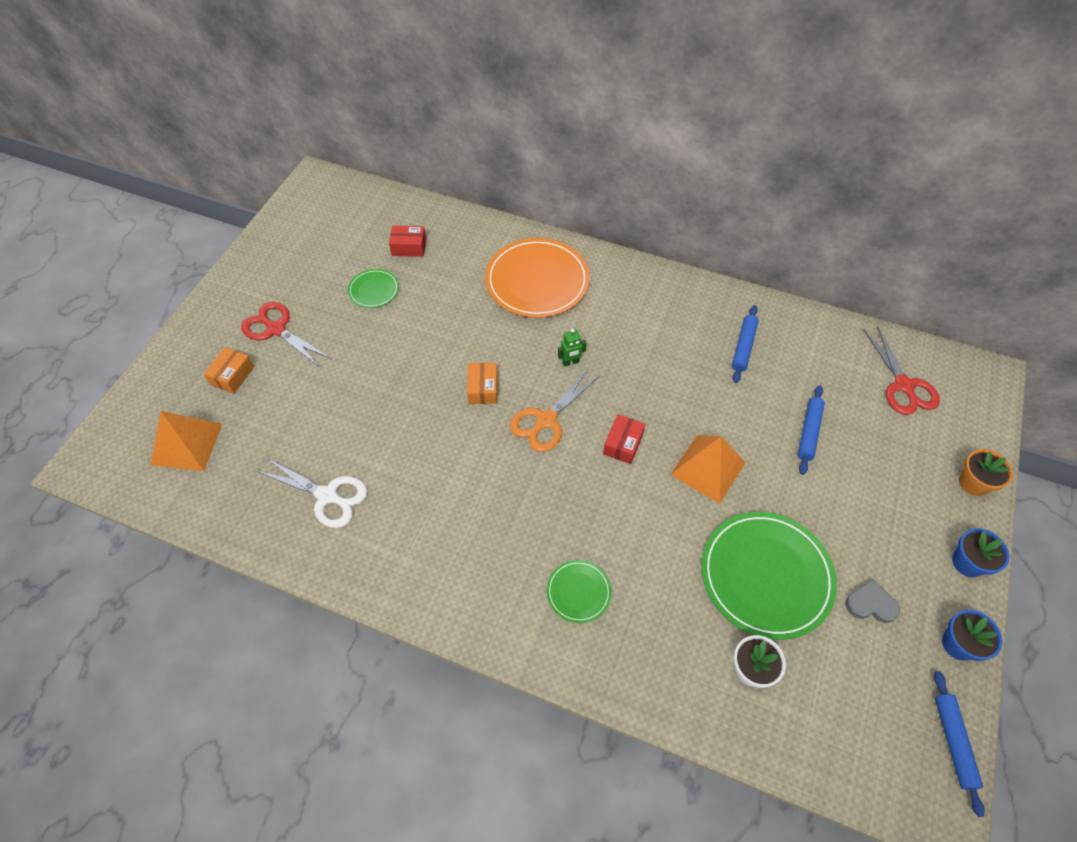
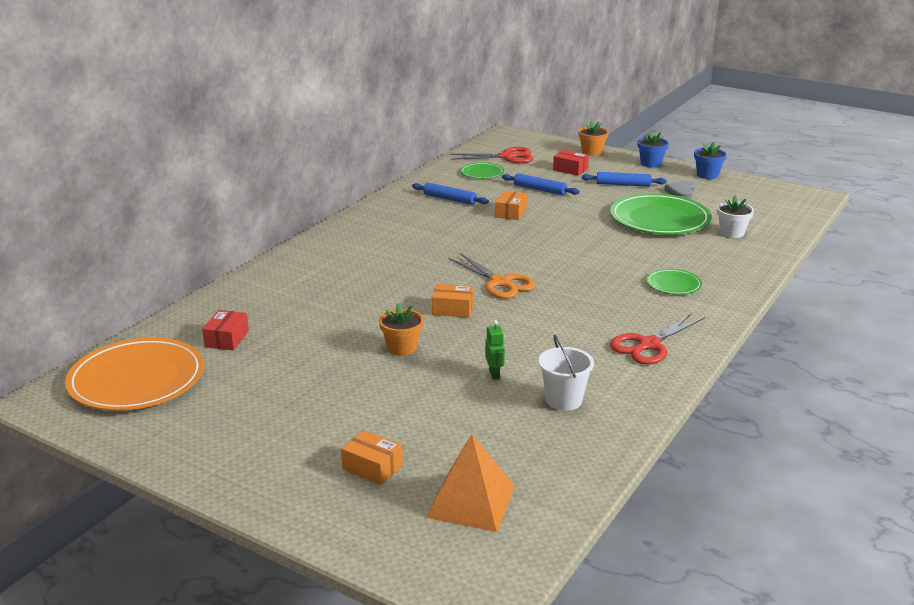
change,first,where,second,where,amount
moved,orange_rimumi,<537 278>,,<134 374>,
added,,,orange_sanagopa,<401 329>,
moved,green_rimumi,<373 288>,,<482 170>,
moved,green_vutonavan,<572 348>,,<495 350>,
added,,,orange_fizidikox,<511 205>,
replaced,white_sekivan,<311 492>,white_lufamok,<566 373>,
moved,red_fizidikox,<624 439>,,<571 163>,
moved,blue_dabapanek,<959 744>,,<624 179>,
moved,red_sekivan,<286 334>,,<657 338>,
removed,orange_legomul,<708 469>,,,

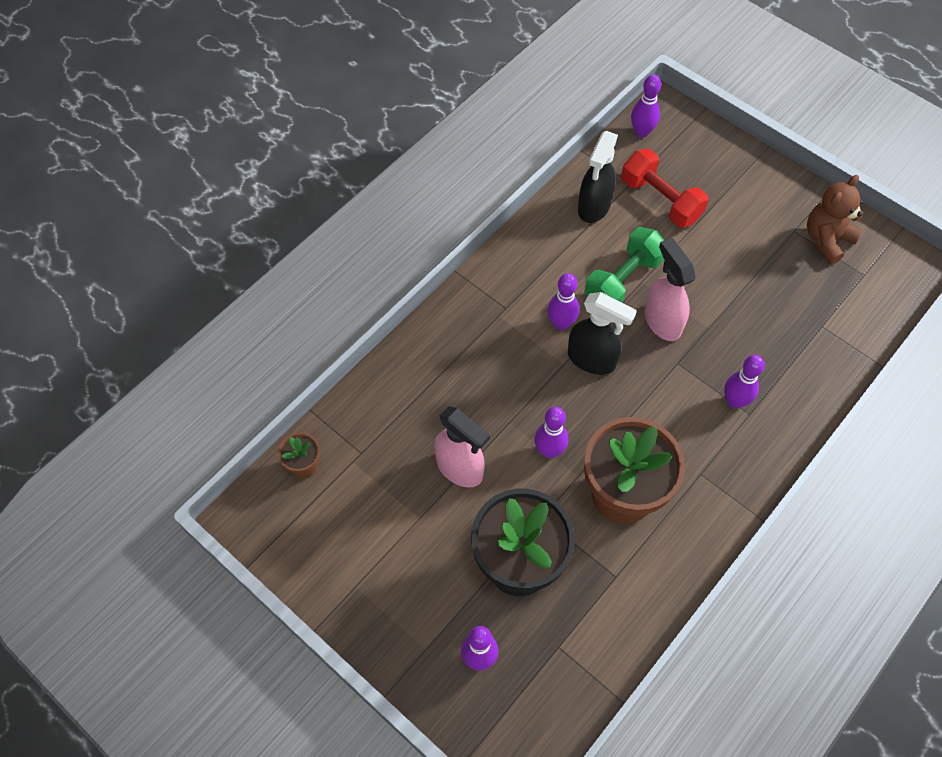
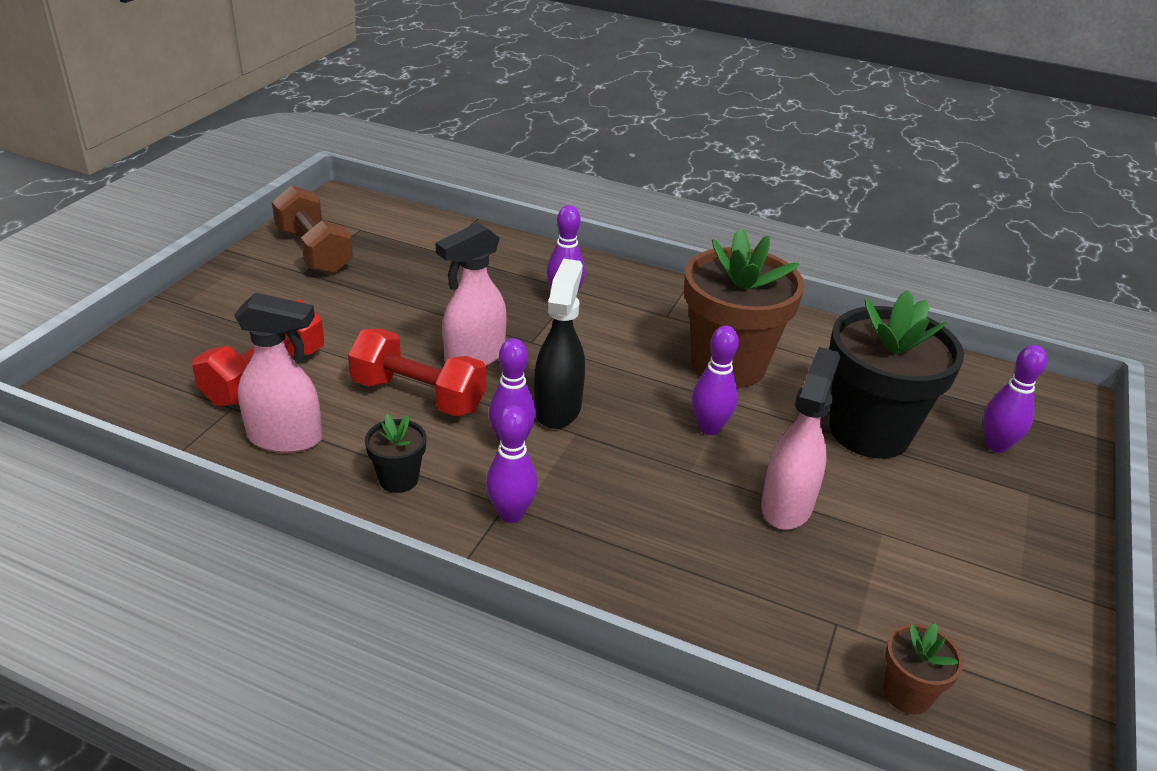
change,first,where,second,where,amount
recoloured,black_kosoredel,<598 177>,pink_kosoredel,<278 373>,
replaced,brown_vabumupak,<835 220>,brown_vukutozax,<312 229>,
recoloured,green_vukutozax,<624 265>,red_vukutozax,<417 373>,
added,,,black_sanagopa,<395 453>,
moved,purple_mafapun,<646 106>,,<511 464>,

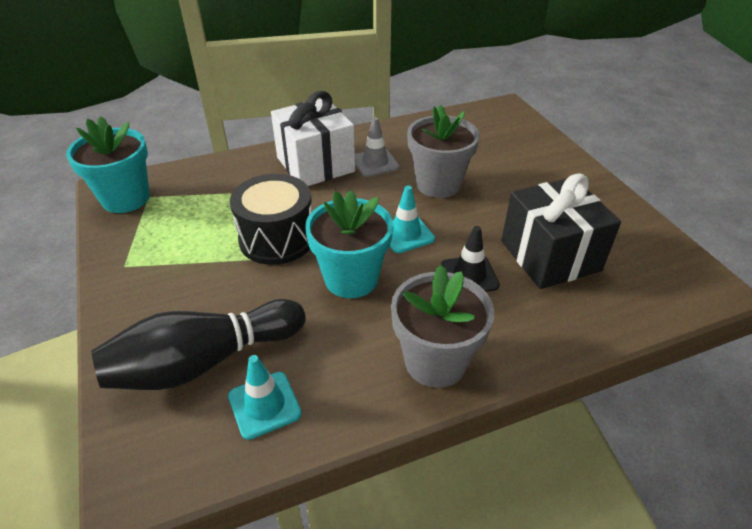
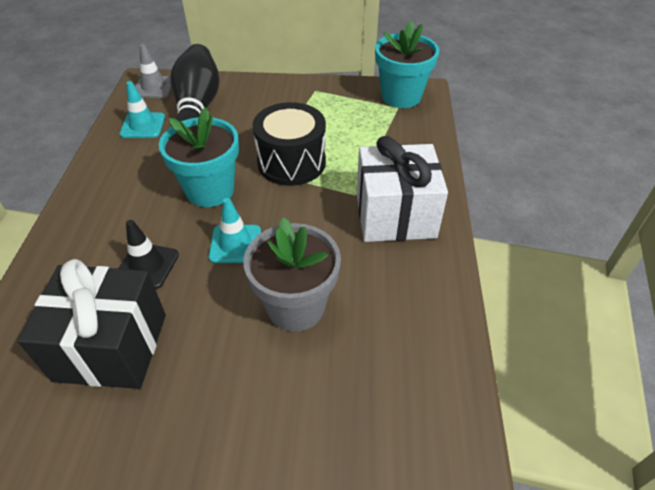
change,first,where,second,where,amount
moved,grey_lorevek,<377 147>,,<153 71>,
removed,grey_sanagopa,<442 326>,,,

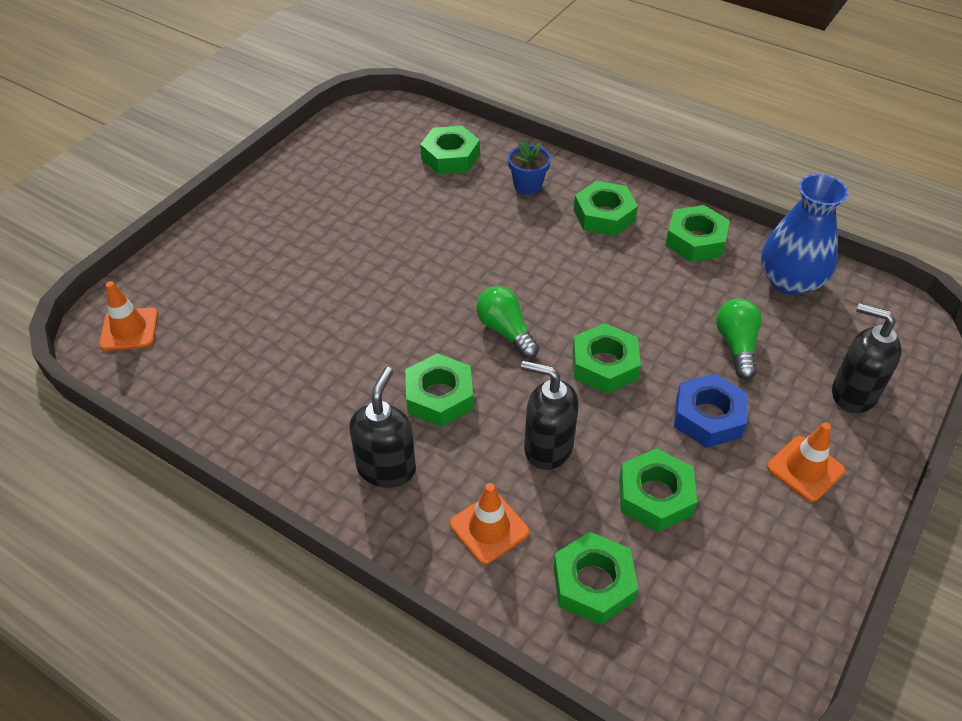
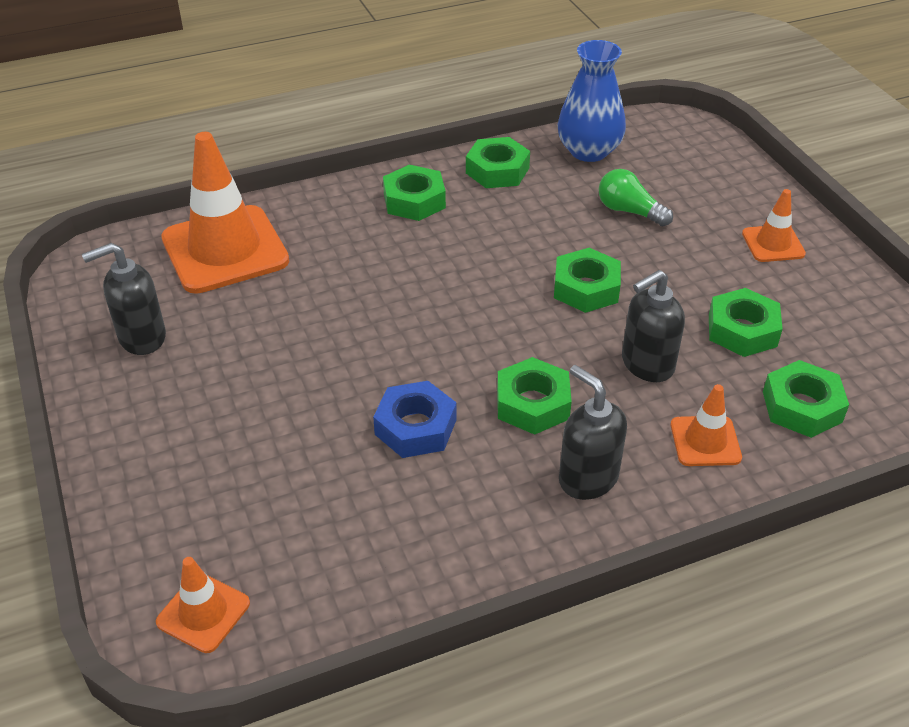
change,first,where,second,where,amount
moved,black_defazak,<867 358>,,<124 299>,
replaced,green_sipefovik,<450 150>,orange_lorevek,<225 213>,
moved,blue_sipefovik,<711 410>,,<414 419>,
removed,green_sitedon,<507 322>,,,
removed,blue_sanagopa,<529 167>,,,

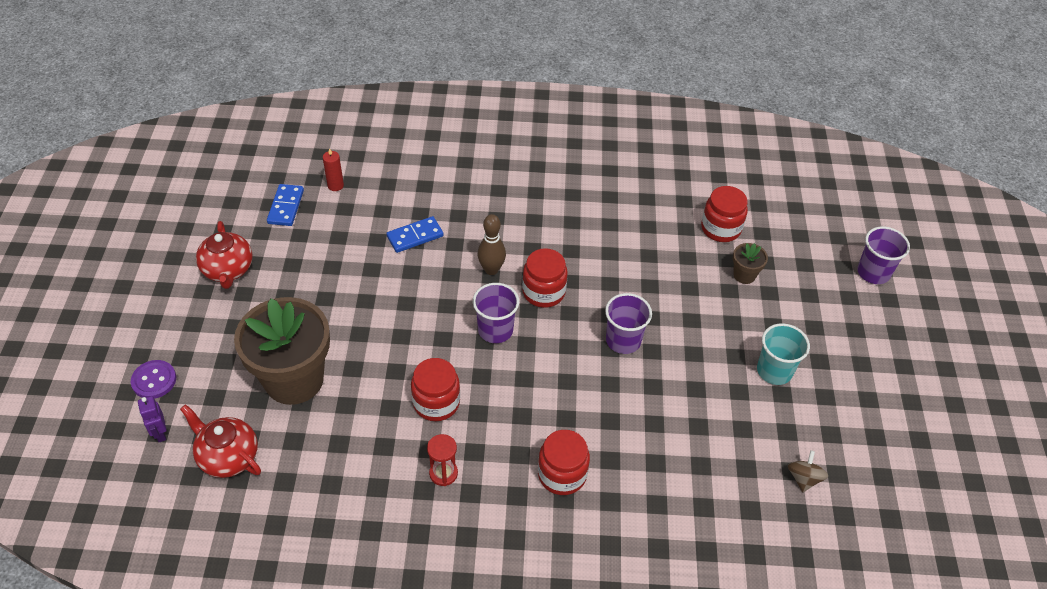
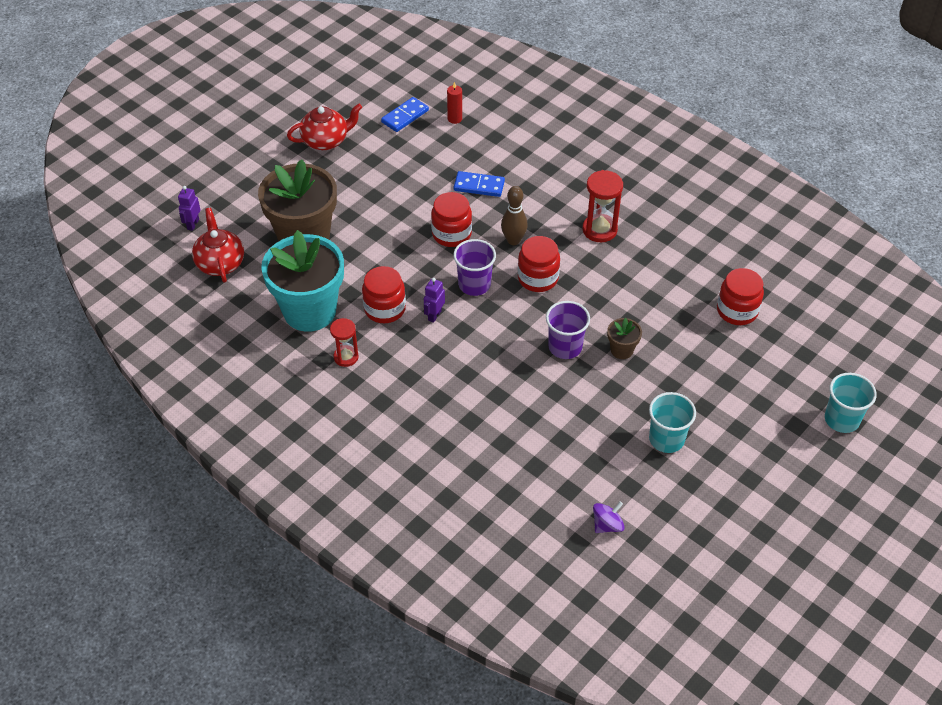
change,first,where,second,where,amount
added,,,turquoise_sanagopa,<302 281>,
turned,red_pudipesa,<224 255>,,<324 127>,135 degrees counterclockwise
added,,,purple_vutonavan,<434 300>,
moved,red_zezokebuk,<564 462>,,<451 219>,
added,,,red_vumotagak,<603 206>,
recoloured,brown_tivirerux,<808 471>,purple_tivirerux,<609 517>,
moved,brown_sanagopa,<750 263>,,<624 338>,
recoloured,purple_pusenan,<883 255>,turquoise_pusenan,<851 403>,
removed,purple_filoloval,<153 379>,,,

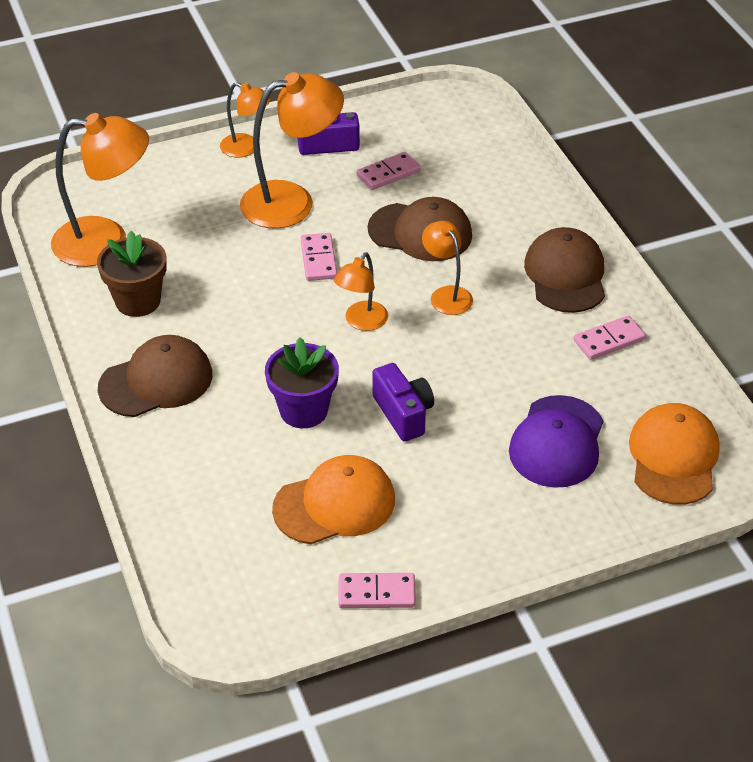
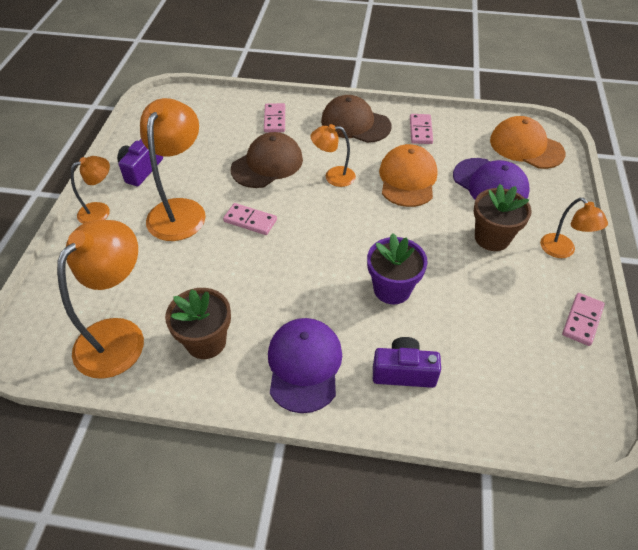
change,first,where,second,where,amount
moved,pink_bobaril,<389 171>,,<274 117>,
recoloured,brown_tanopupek,<155 376>,purple_tanopupek,<305 365>,
moved,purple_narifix,<403 402>,,<407 362>,
moved,orange_tanopupek,<333 499>,,<408 175>,
added,,,brown_sanagopa,<502 217>,
moved,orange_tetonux,<361 291>,,<574 228>,

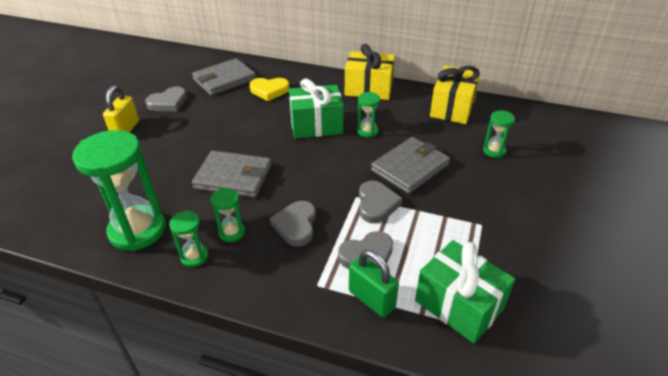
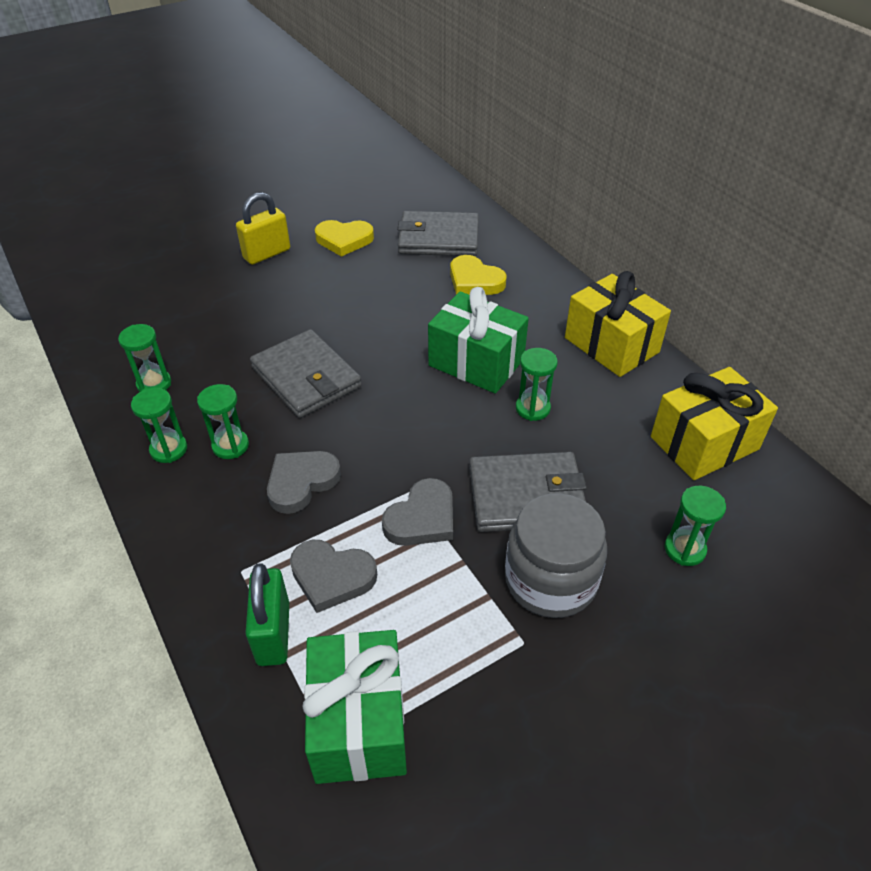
change,first,where,second,where,amount
resized,green_vumotagak,<119 190>,,<144 358>,x0.47
recoloured,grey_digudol,<166 98>,yellow_digudol,<344 238>,
added,,,grey_zezokebuk,<556 555>,

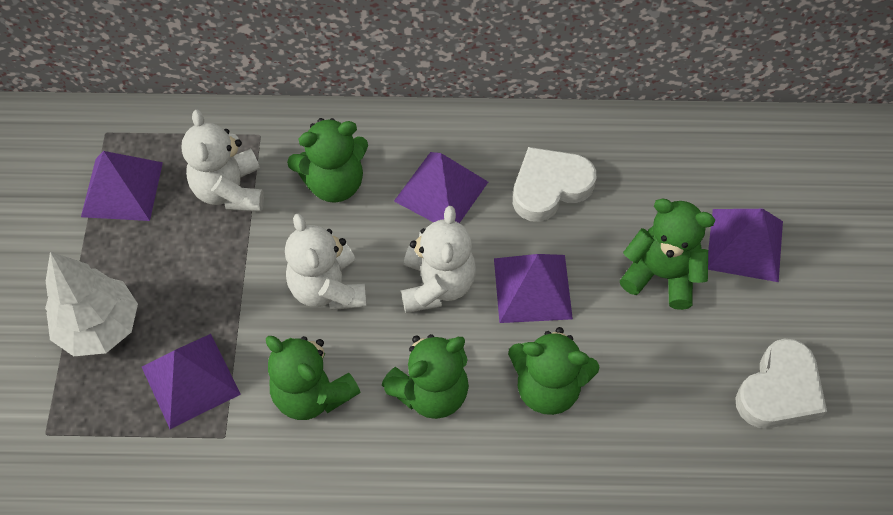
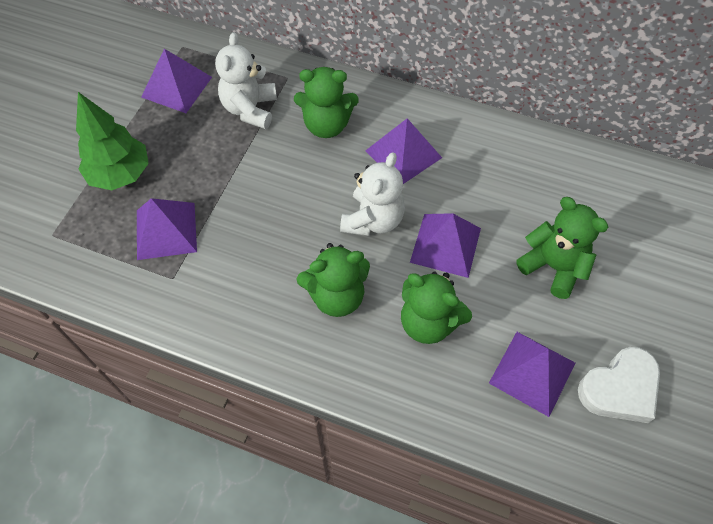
change,first,where,second,where,amount
recoloured,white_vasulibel,<91 304>,green_vasulibel,<112 141>,
moved,purple_legomul,<745 245>,,<532 374>,
removed,green_vabumupak,<313 378>,,,
removed,white_vabumupak,<326 261>,,,
removed,white_digudol,<554 184>,,,

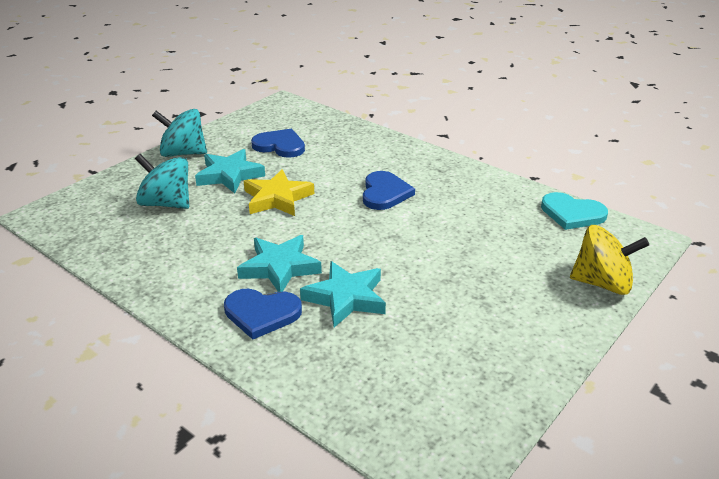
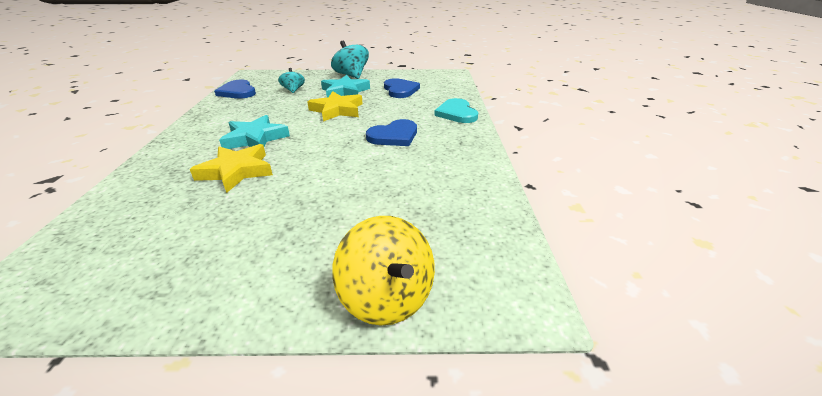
change,first,where,second,where,amount
recoloured,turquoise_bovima,<343 294>,yellow_bovima,<231 168>,
moved,blue_digudol,<263 314>,,<235 89>,
resized,turquoise_tivirerux,<162 181>,,<291 80>,x0.58
moved,turquoise_digudol,<574 211>,,<456 110>,

